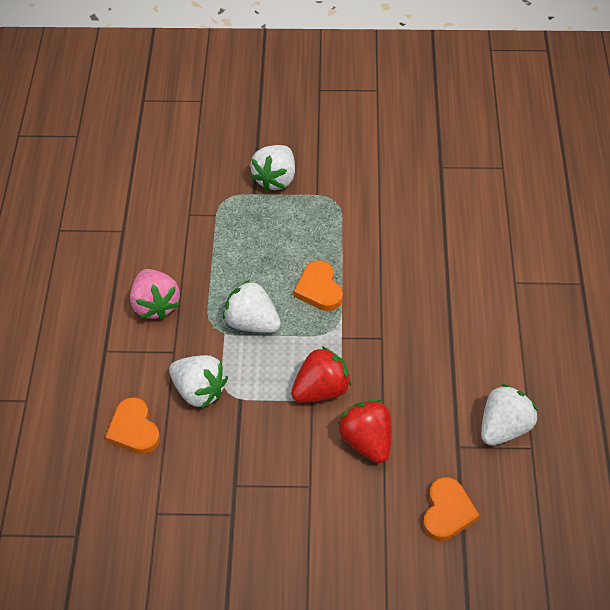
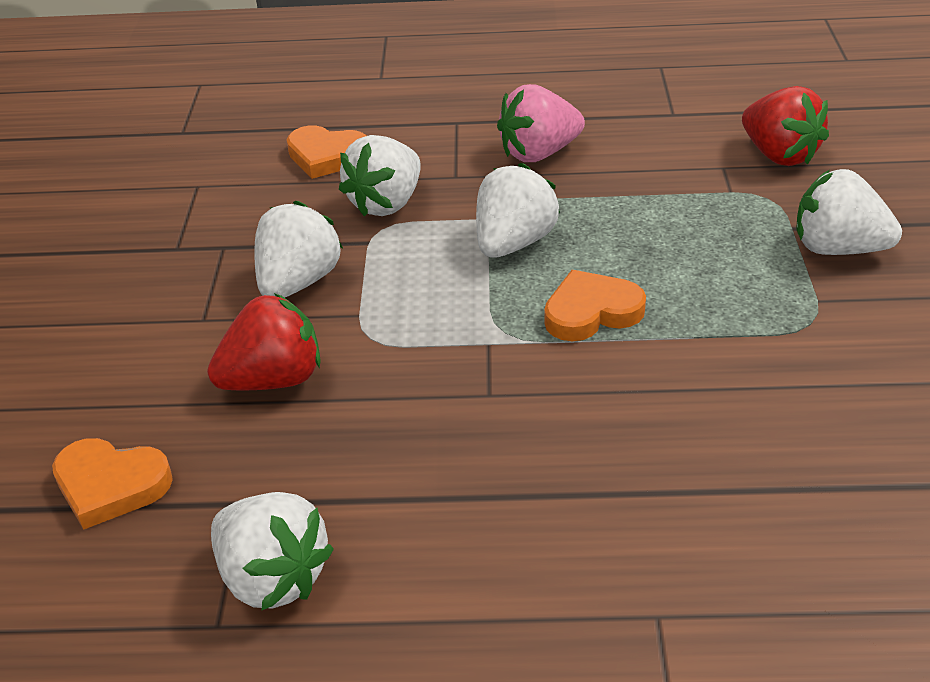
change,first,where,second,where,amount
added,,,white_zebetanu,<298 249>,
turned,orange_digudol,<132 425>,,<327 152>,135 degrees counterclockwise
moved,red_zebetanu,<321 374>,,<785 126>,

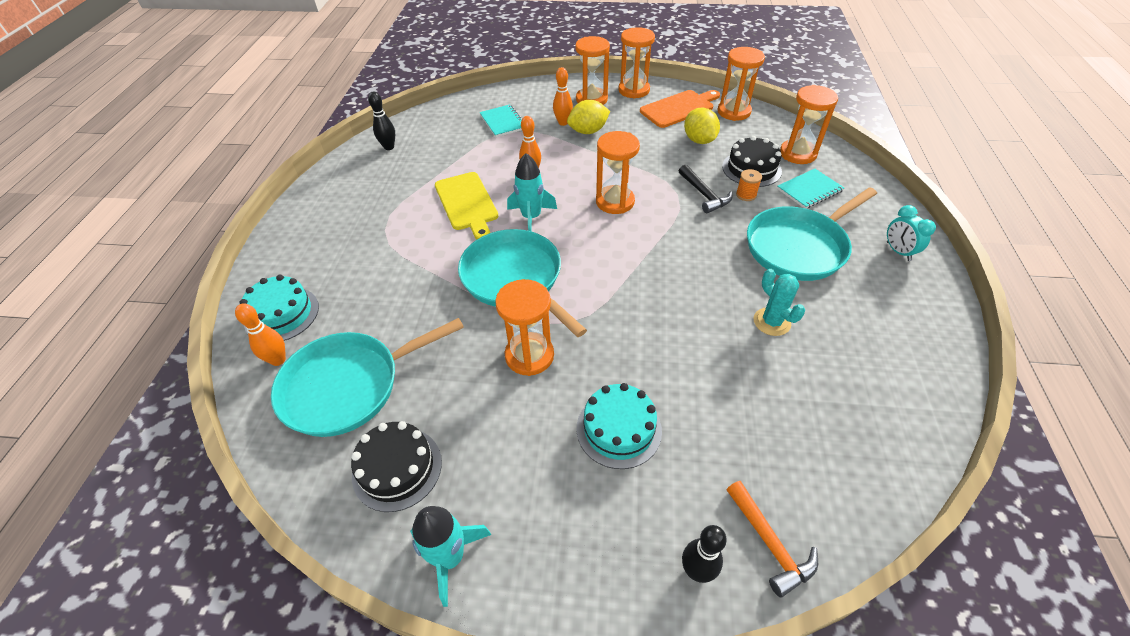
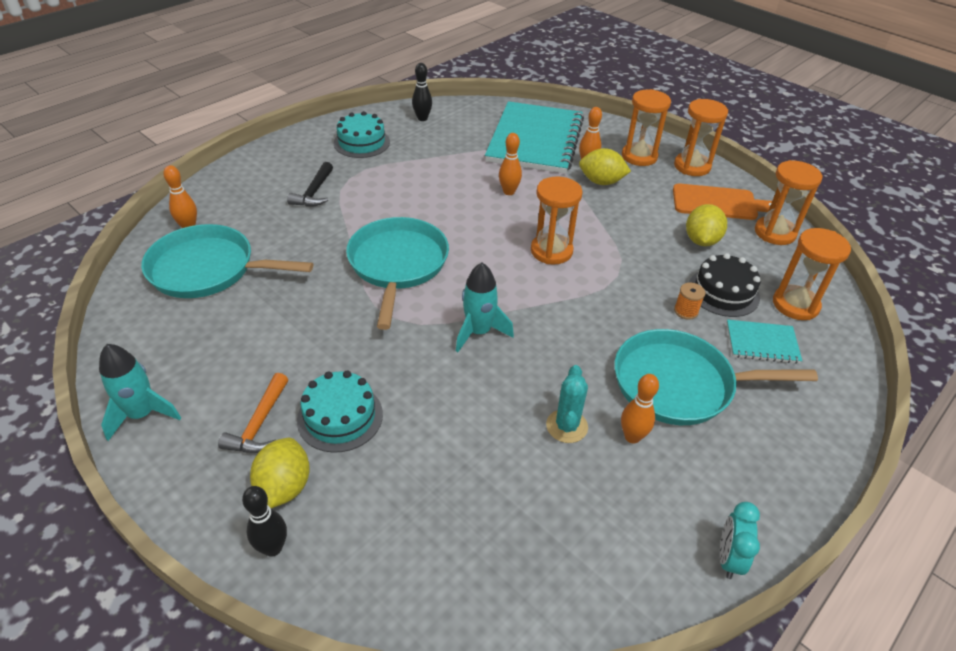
change,first,where,second,where,amount
moved,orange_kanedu,<772 539>,,<253 413>,
added,,,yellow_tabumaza,<280 473>,
moved,black_kanedu,<705 189>,,<310 184>,
moved,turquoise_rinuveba,<279 308>,,<362 134>,
moved,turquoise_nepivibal,<532 192>,,<485 307>,
resized,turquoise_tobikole,<501 120>,,<534 137>,x2.26
added,,,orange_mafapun,<640 408>,
moved,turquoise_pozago,<911 233>,,<740 540>,
removed,black_rinuveba,<396 466>,,,
removed,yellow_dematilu,<466 206>,,,
removed,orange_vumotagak,<524 327>,,,

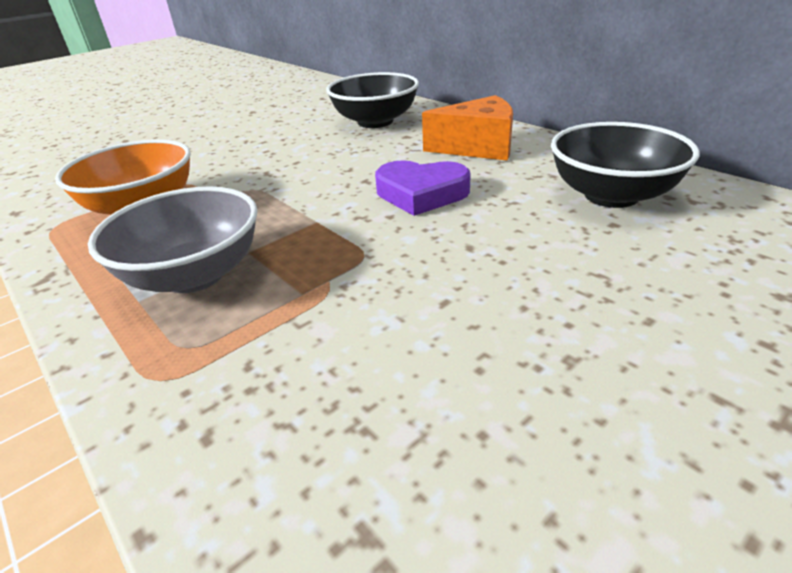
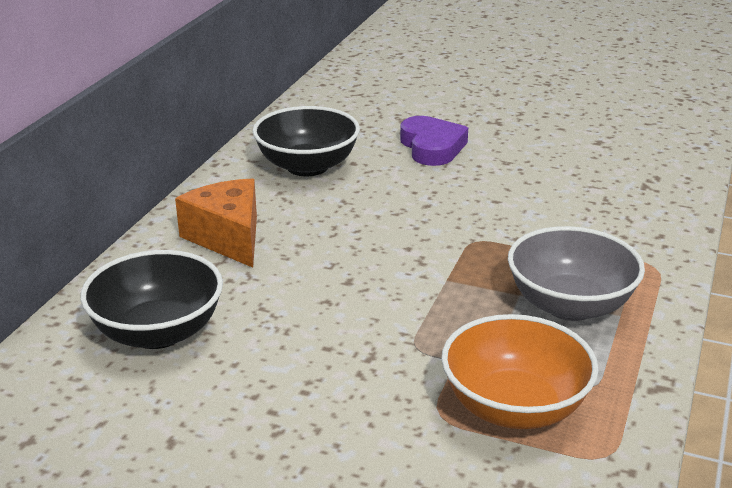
change,first,where,second,where,amount
moved,purple_digudol,<423 188>,,<434 141>,

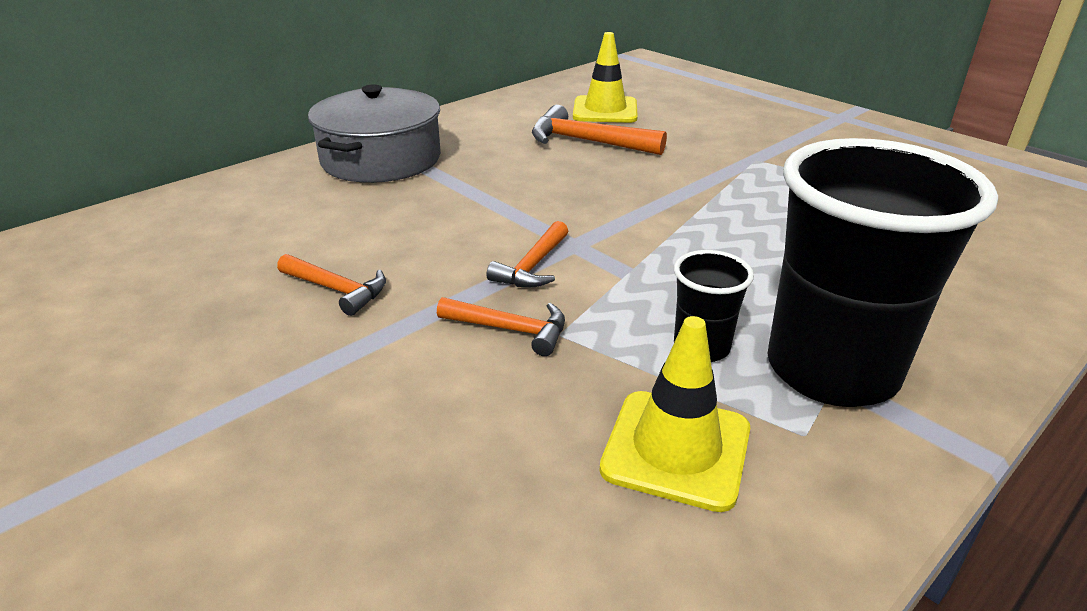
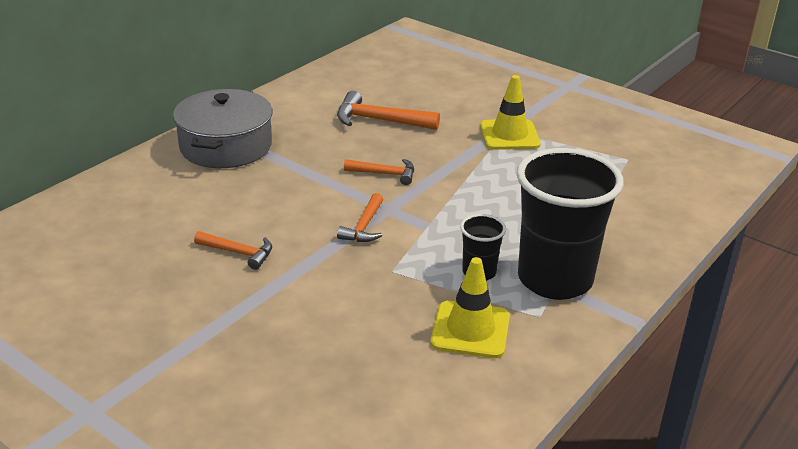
change,first,where,second,where,amount
moved,orange_kanedu,<501 326>,,<379 172>,
moved,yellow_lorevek,<605 77>,,<510 112>,

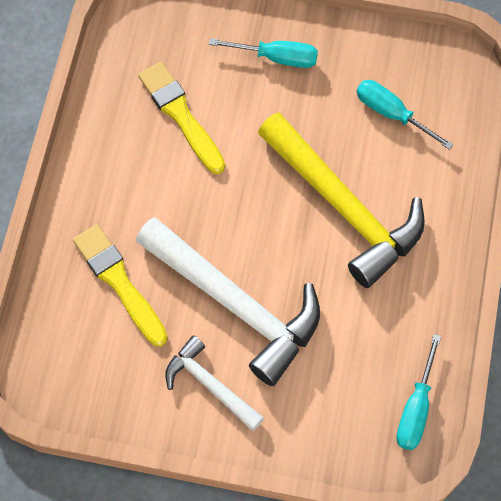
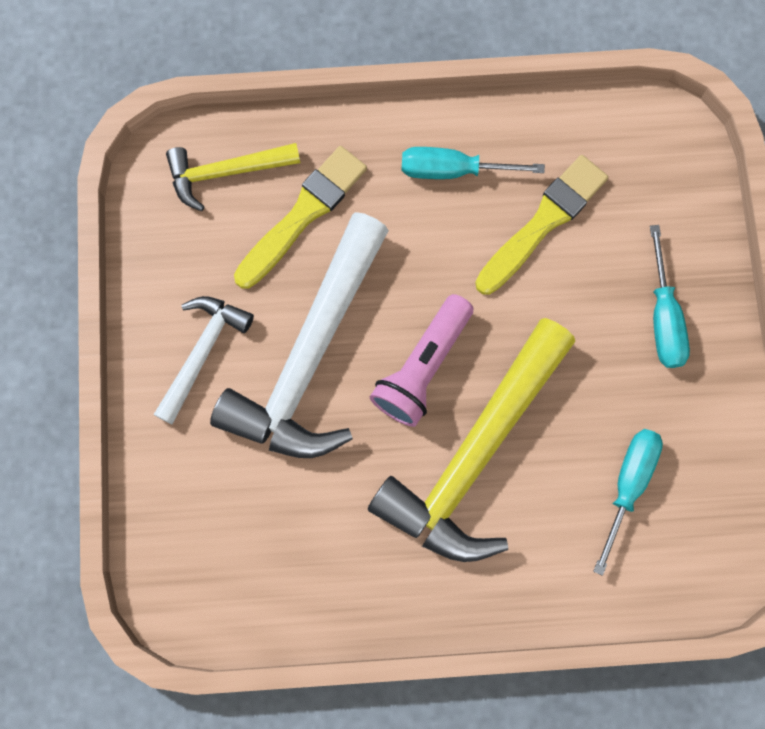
change,first,where,second,where,amount
added,,,yellow_kanedu,<233 177>,
added,,,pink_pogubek,<421 360>,
moved,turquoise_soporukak,<418 392>,,<473 163>,

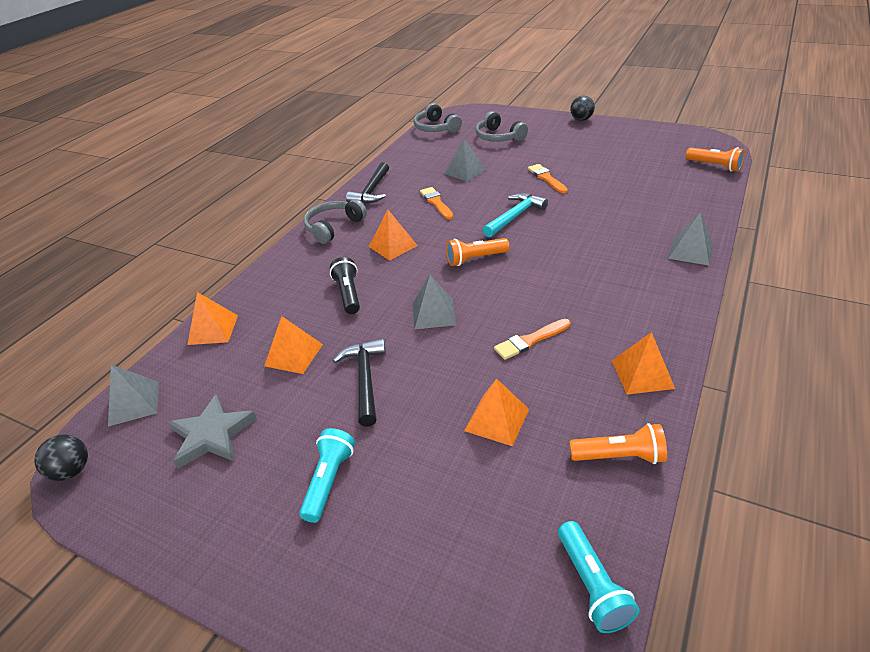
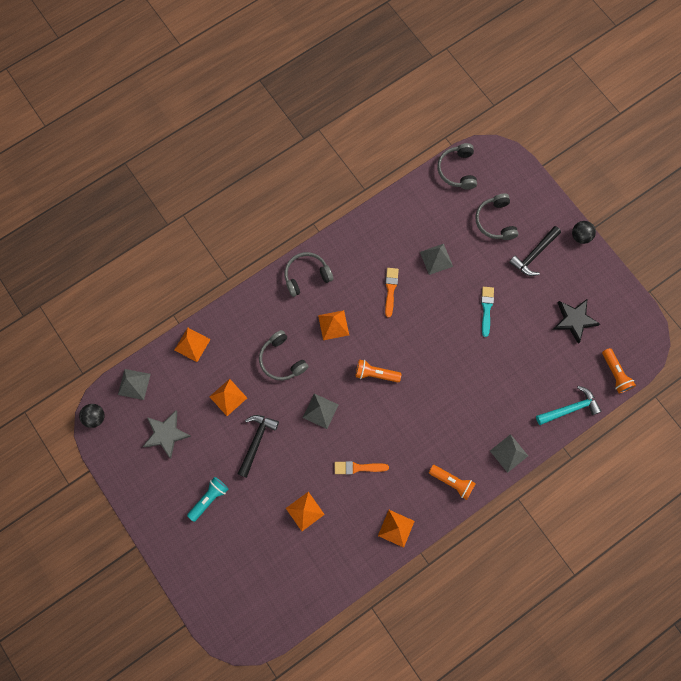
change,first,where,second,where,amount
replaced,black_pogubek,<345 285>,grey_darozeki,<284 355>,
moved,orange_pogubek,<618 443>,,<452 482>,
recoloured,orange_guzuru,<548 178>,turquoise_guzuru,<487 312>,
moved,black_kanedu,<367 183>,,<535 251>,
moved,turquoise_kanedu,<515 215>,,<569 405>,
added,,,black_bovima,<577 321>,
removed,turquoise_pogubek,<598 577>,,,

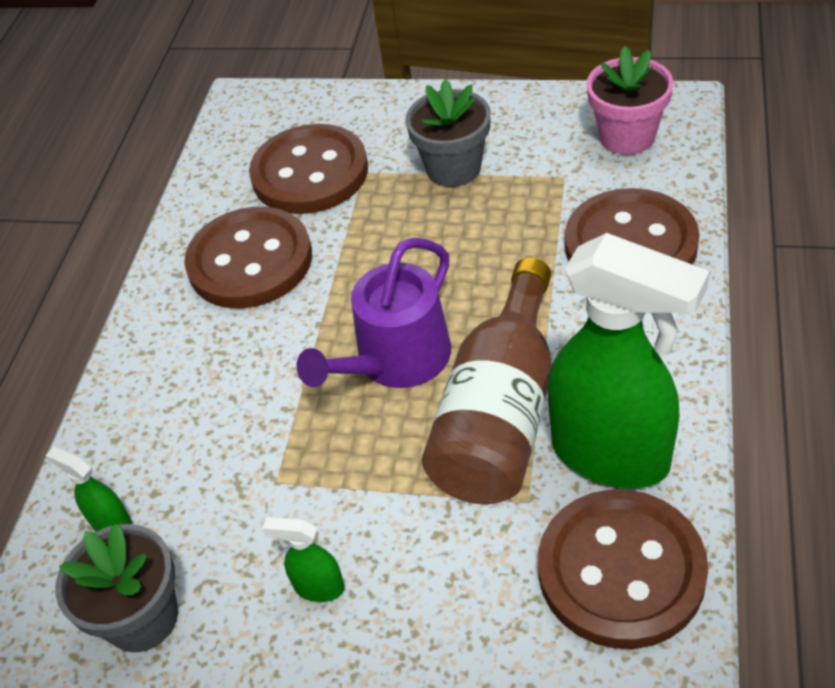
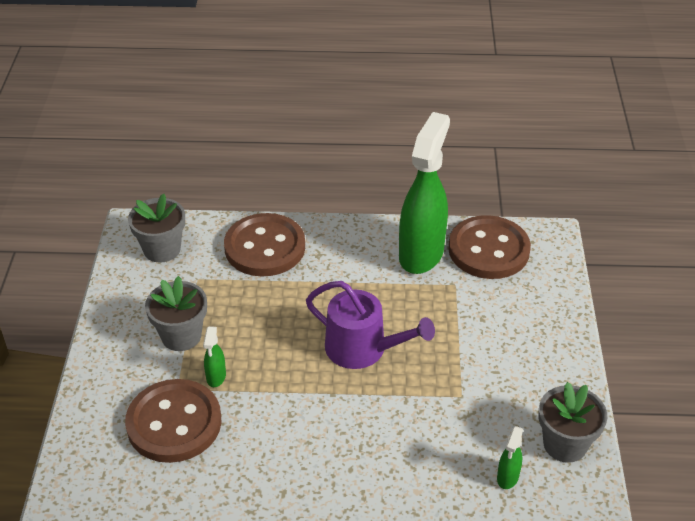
change,first,where,second,where,amount
recoloured,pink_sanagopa,<630 100>,grey_sanagopa,<156 228>,
moved,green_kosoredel,<303 559>,,<214 356>,
removed,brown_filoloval,<248 257>,,,
removed,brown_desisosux,<487 381>,,,

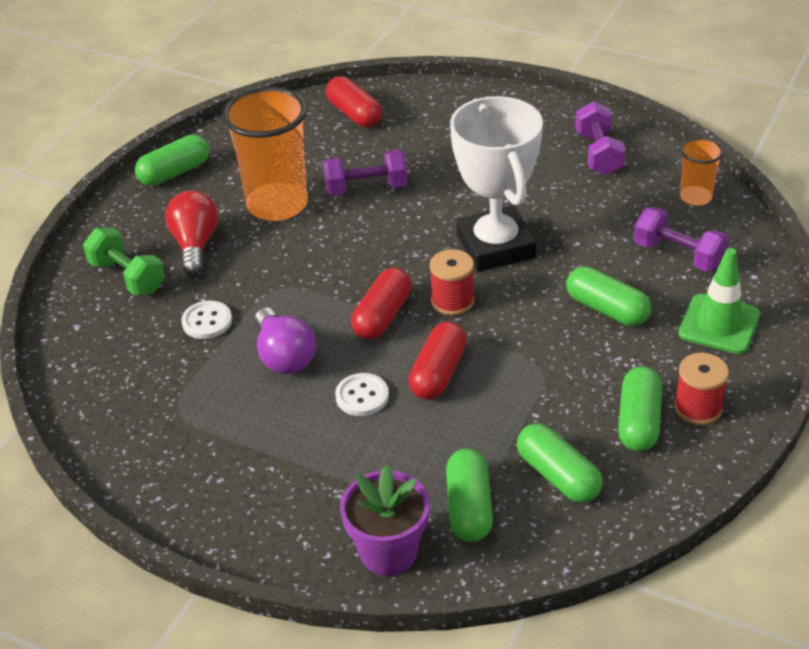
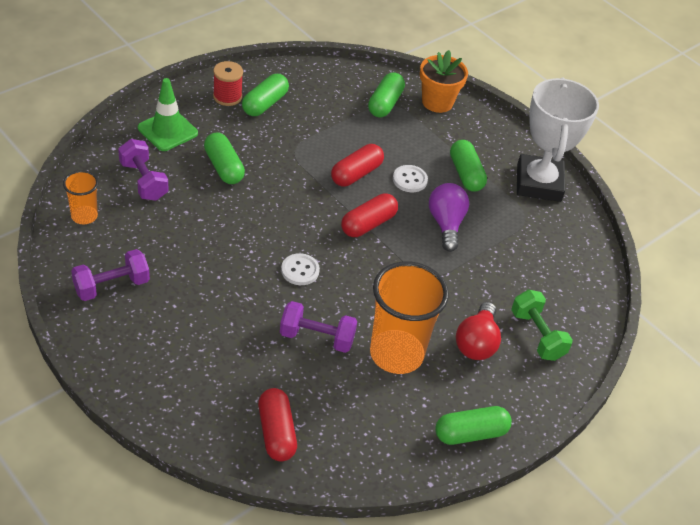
change,first,where,second,where,amount
turned,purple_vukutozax,<600 138>,,<110 275>,45 degrees clockwise
moved,white_filoloval,<206 320>,,<300 269>,
recoloured,purple_sanagopa,<385 520>,orange_sanagopa,<444 81>,
moved,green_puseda,<559 463>,,<468 165>,
moved,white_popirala,<496 184>,,<558 140>,
removed,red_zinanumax,<452 282>,,,

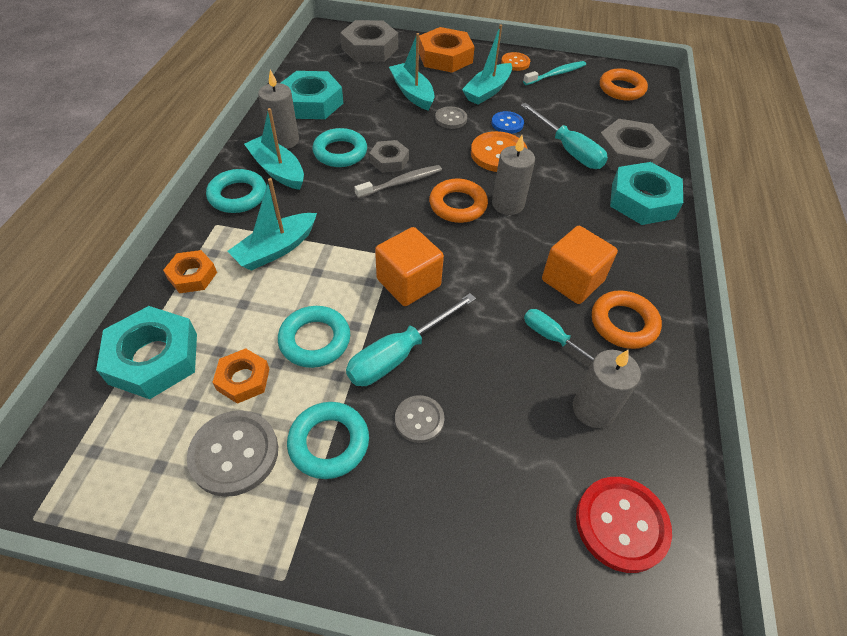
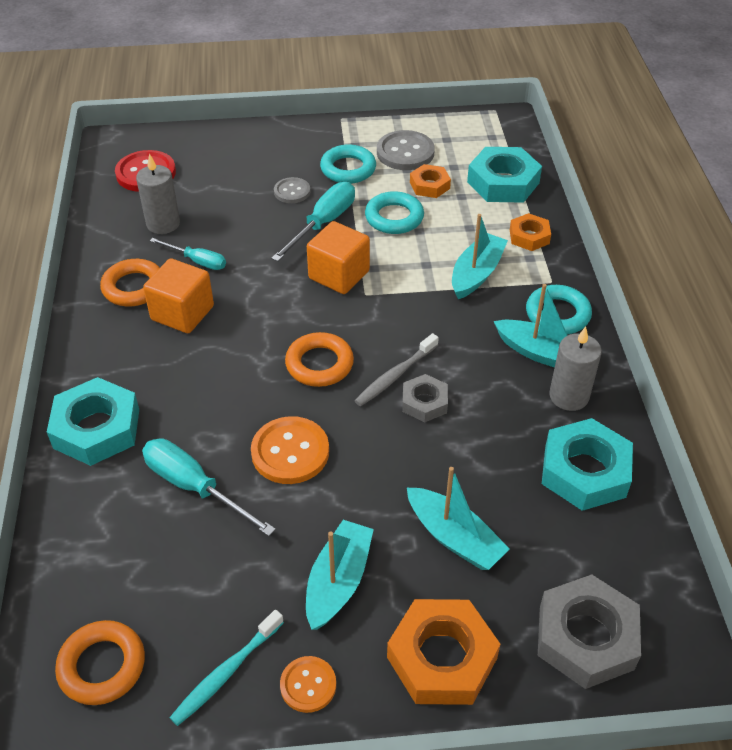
change,first,where,second,where,amount
removed,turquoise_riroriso,<339 147>,,,
removed,grey_filoloval,<451 117>,,,
removed,blue_filoloval,<508 122>,,,
removed,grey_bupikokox,<513 175>,,,
removed,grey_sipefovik,<633 145>,,,

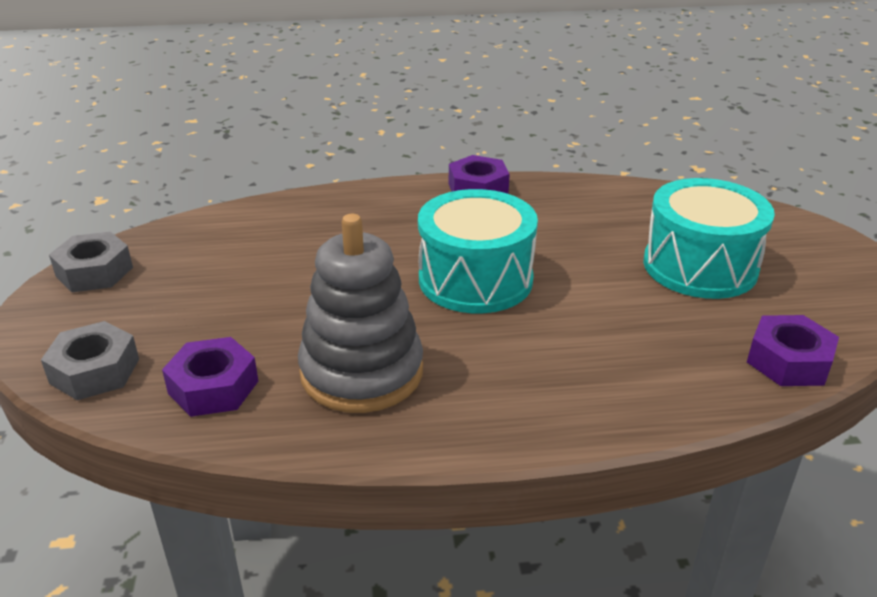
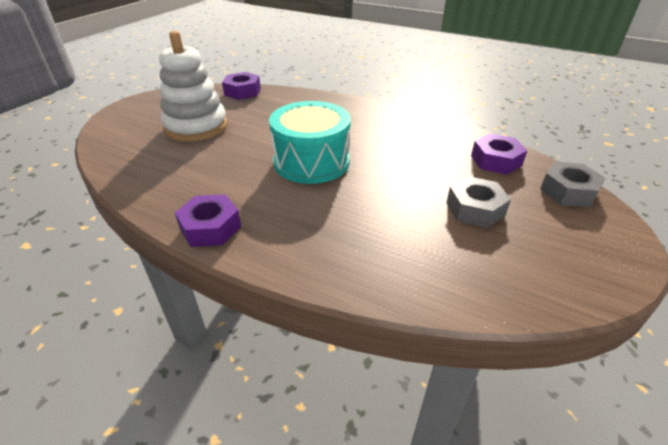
change,first,where,second,where,amount
replaced,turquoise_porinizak,<709 238>,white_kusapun,<193 86>,
moved,grey_sipefovik,<91 262>,,<478 202>,
removed,grey_kusapun,<360 313>,,,

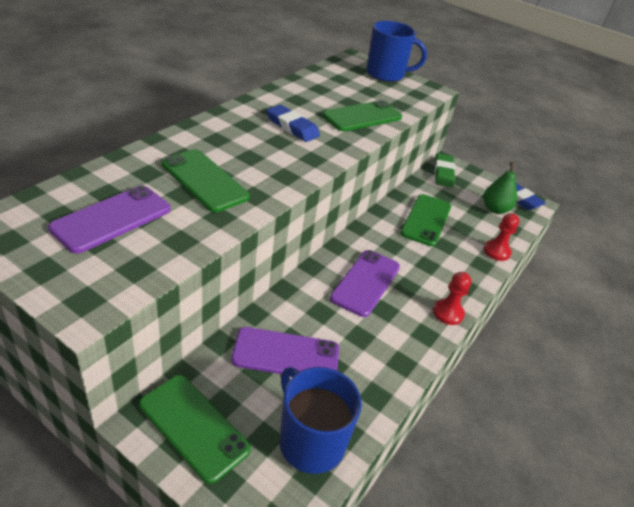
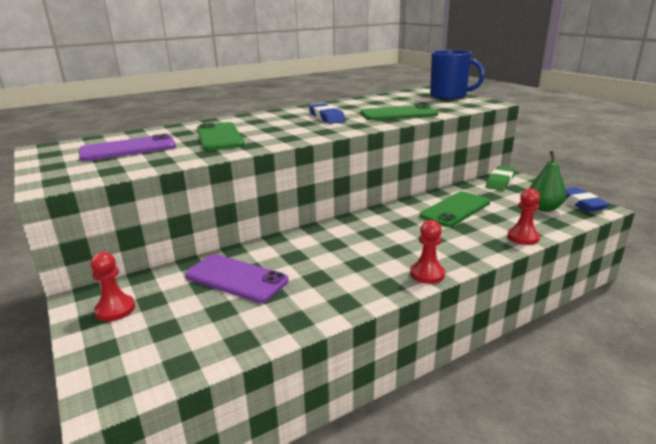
change,first,where,second,where,amount
replaced,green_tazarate,<195 429>,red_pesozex,<112 286>,
removed,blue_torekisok,<321 420>,,,
removed,purple_tazarate,<365 283>,,,

